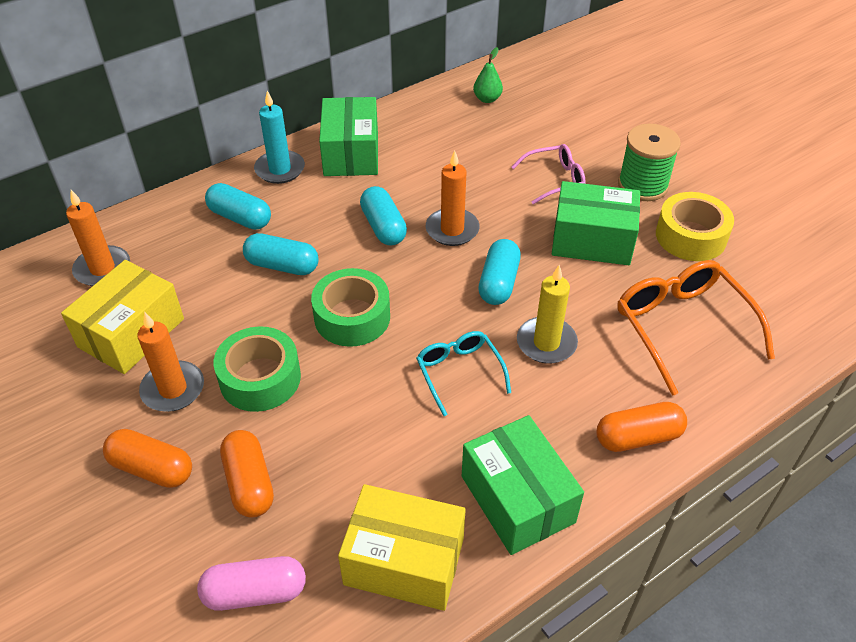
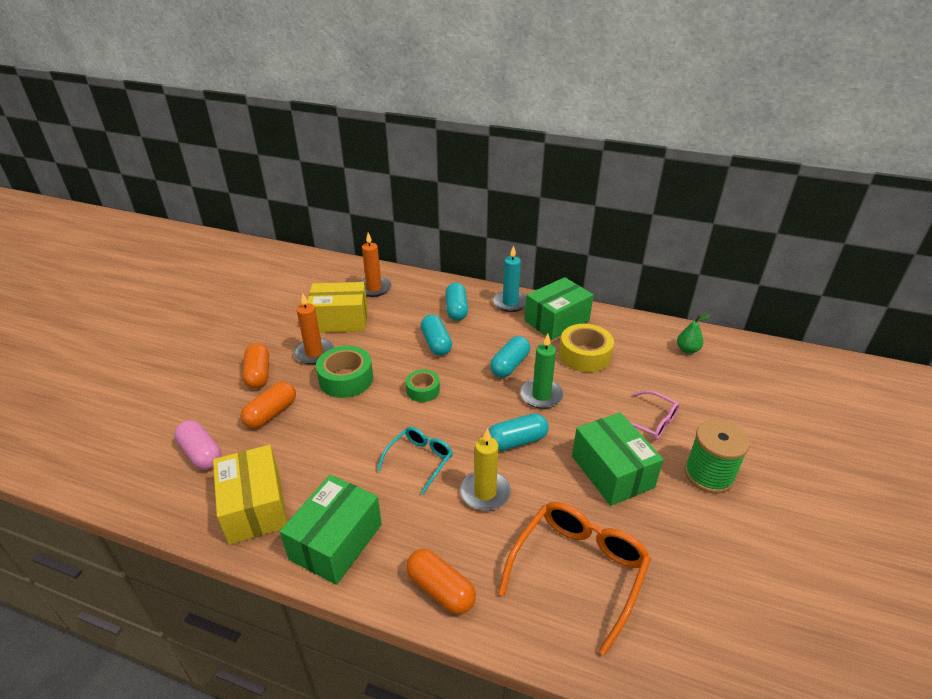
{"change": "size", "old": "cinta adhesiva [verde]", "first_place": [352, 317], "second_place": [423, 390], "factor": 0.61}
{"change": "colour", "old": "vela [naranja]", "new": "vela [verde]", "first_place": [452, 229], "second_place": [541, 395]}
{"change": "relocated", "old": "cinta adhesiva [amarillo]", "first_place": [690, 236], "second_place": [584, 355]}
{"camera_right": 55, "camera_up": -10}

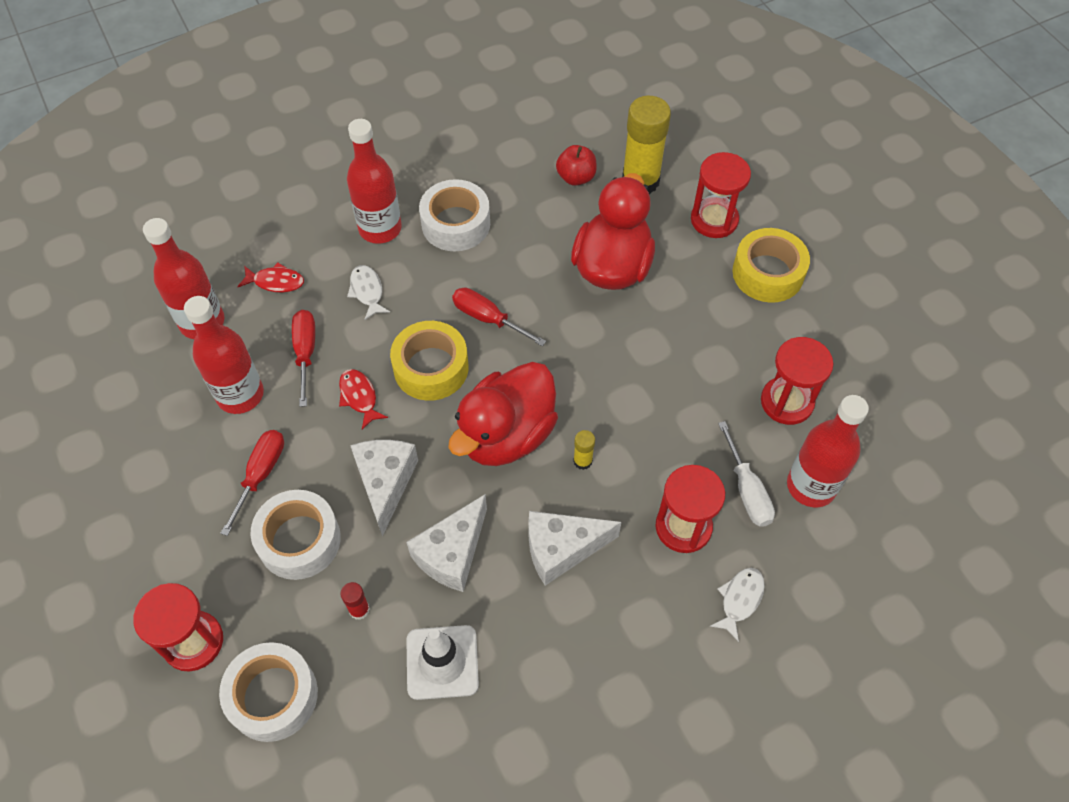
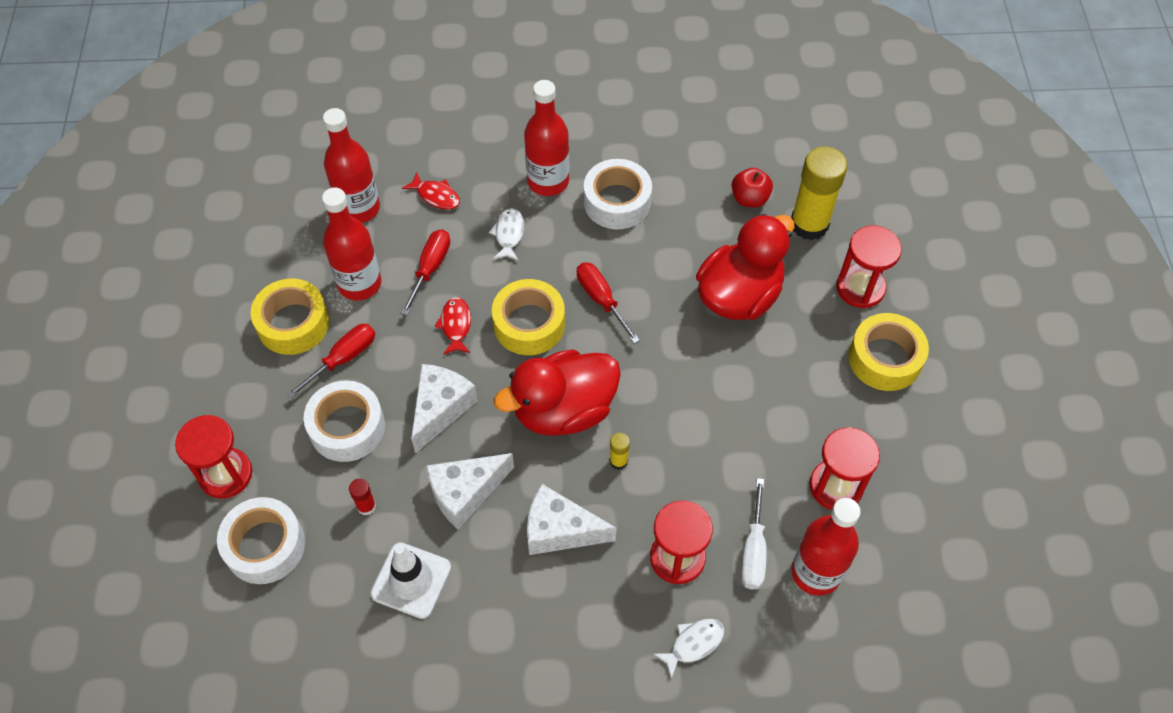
{"change": "appeared", "new": "cinta adhesiva [amarillo]", "second_place": [293, 323]}
{"camera_right": 25, "camera_up": 0}

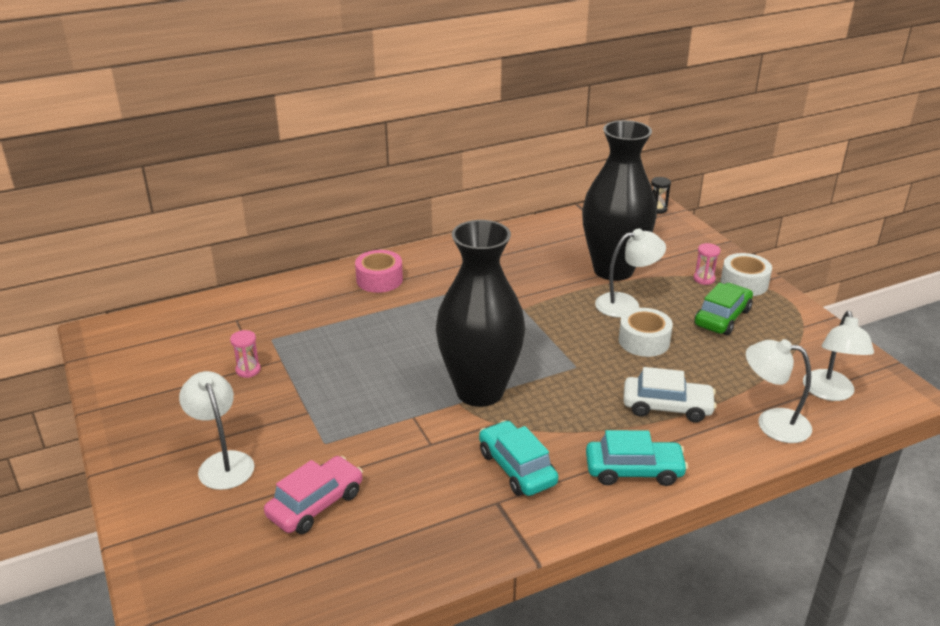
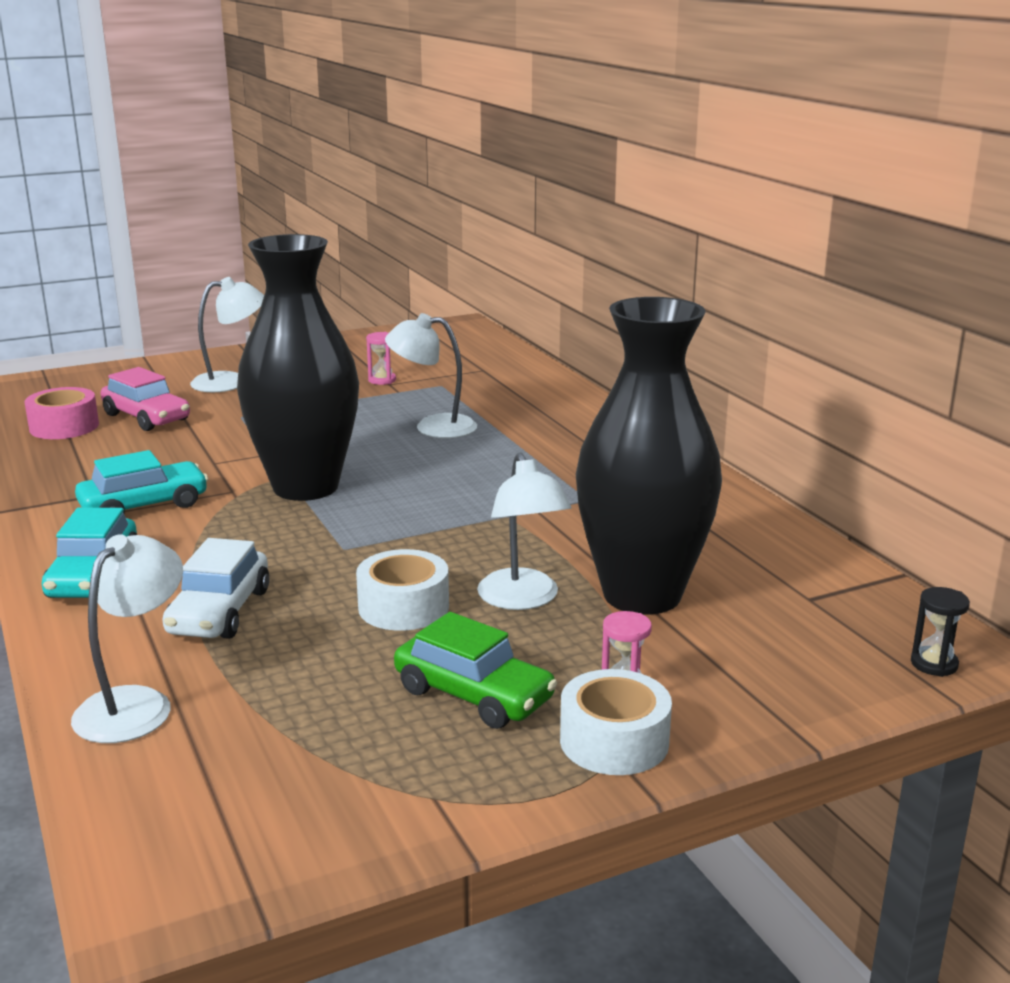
{"change": "relocated", "old": "cinta adhesiva [rosa]", "first_place": [379, 280], "second_place": [64, 427]}
{"change": "relocated", "old": "lámpara [blanco]", "first_place": [829, 393], "second_place": [433, 427]}
{"camera_right": 90, "camera_up": -10}

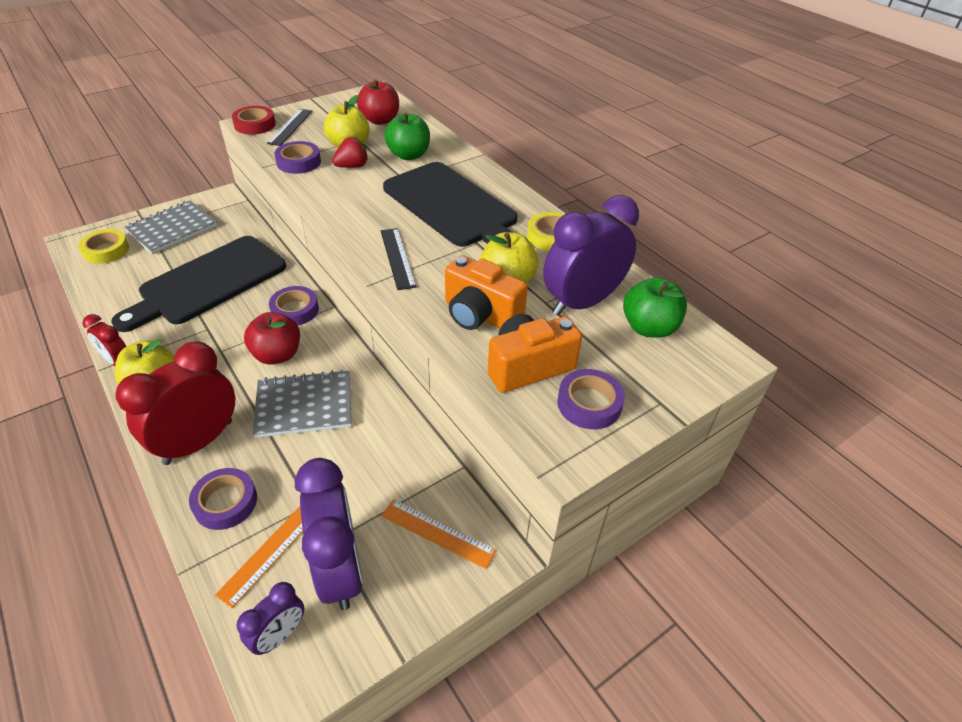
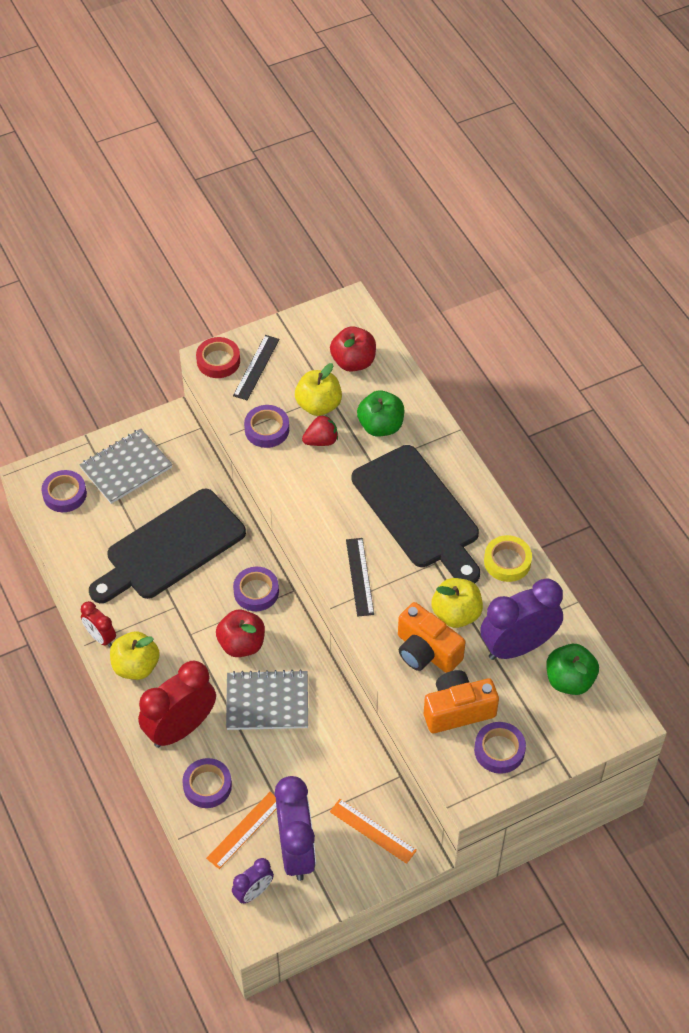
{"change": "colour", "old": "cinta adhesiva [amarillo]", "new": "cinta adhesiva [morado]", "first_place": [106, 250], "second_place": [64, 494]}
{"camera_right": 10, "camera_up": 10}

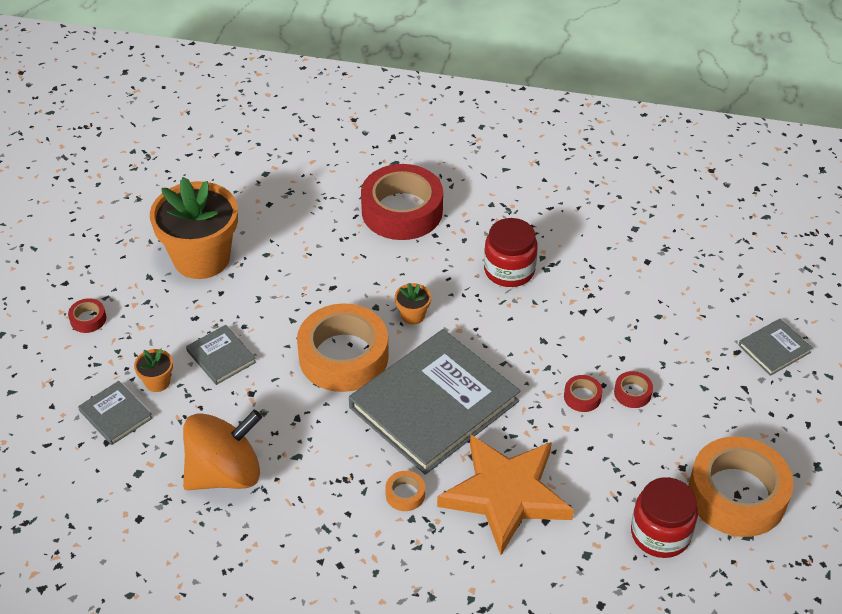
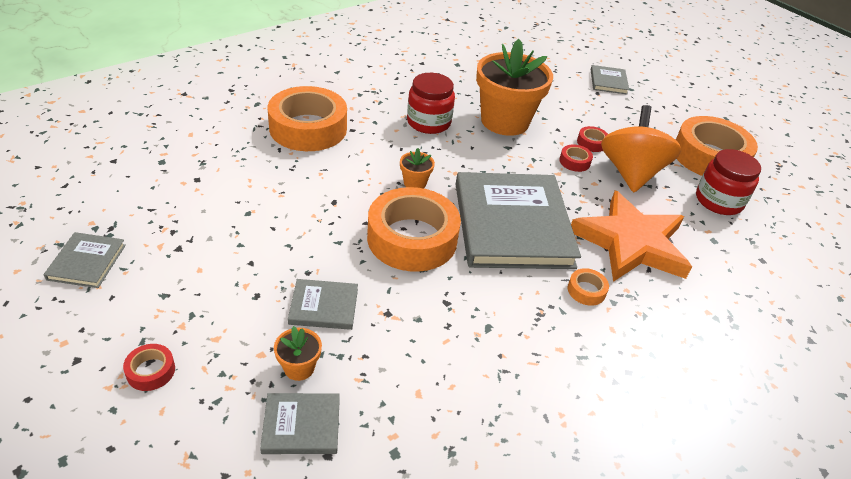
{"change": "relocated", "old": "maceta [naranja]", "first_place": [201, 258], "second_place": [505, 121]}
{"change": "relocated", "old": "peonza [naranja]", "first_place": [225, 473], "second_place": [631, 173]}
{"change": "colour", "old": "cinta adhesiva [rojo]", "new": "cinta adhesiva [naranja]", "first_place": [402, 211], "second_place": [308, 128]}
{"change": "appeared", "new": "libro [gris]", "second_place": [87, 262]}
{"camera_right": -55, "camera_up": -5}

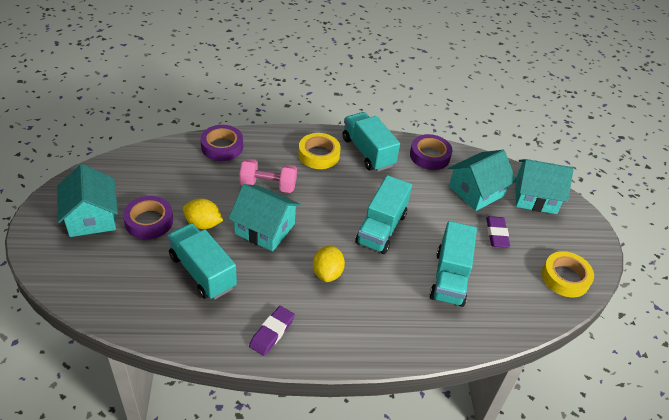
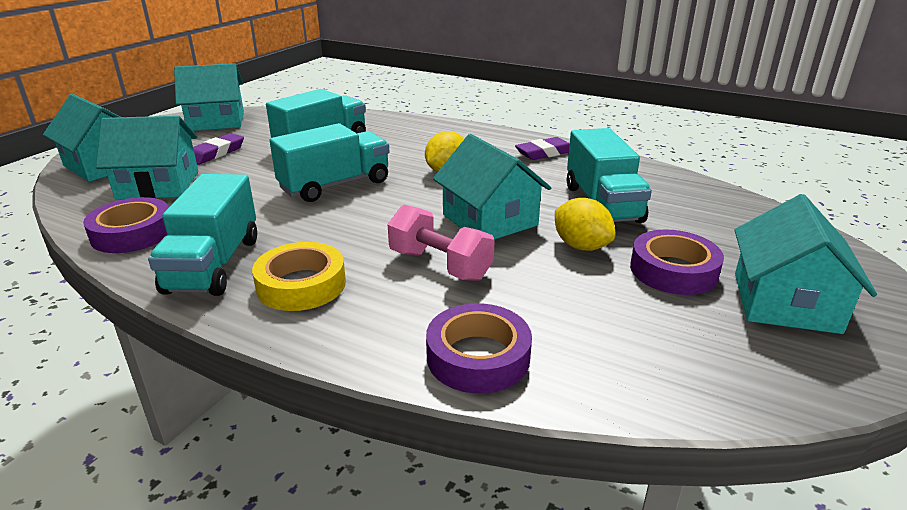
{"change": "exchanged", "old": "cinta adhesiva [amarillo]", "new": "casa [turquesa]", "first_place": [565, 278], "second_place": [216, 121]}
{"camera_right": -145, "camera_up": -15}

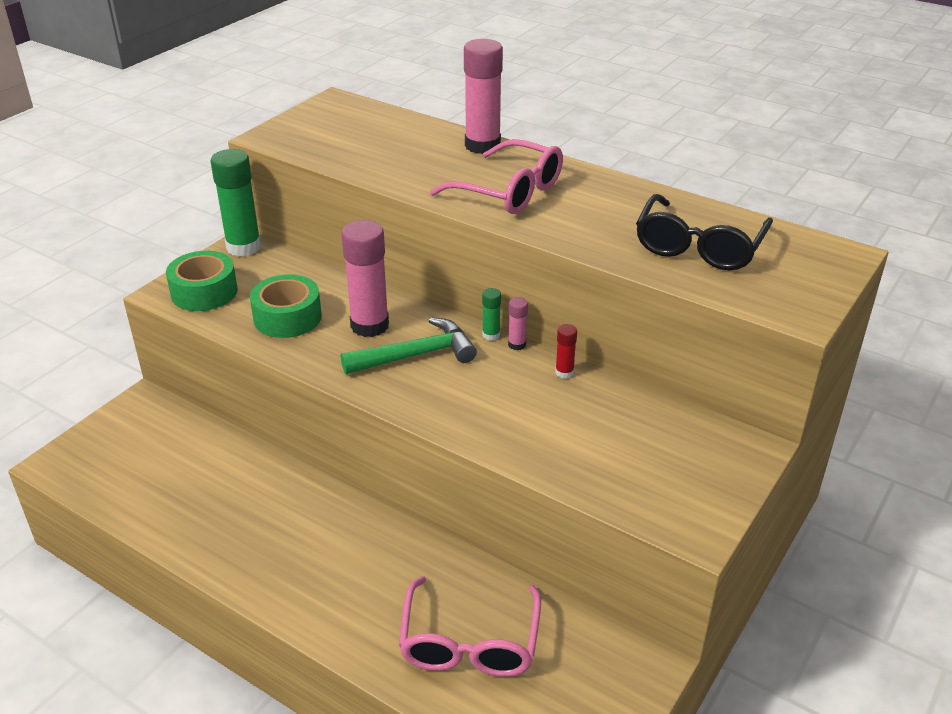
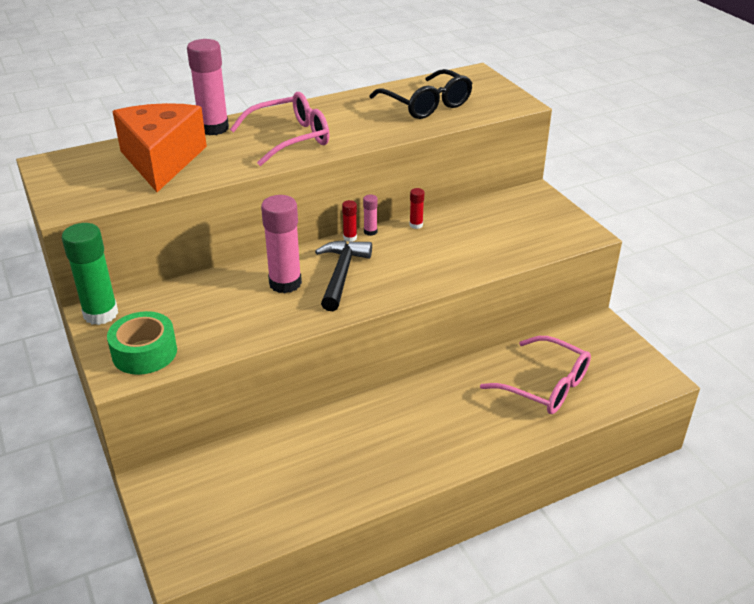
{"change": "missing", "old": "cinta adhesiva [verde]", "first_place": [287, 317]}
{"change": "colour", "old": "martillo [verde]", "new": "martillo [negro]", "first_place": [416, 355], "second_place": [341, 274]}
{"change": "colour", "old": "barra de pegamento [verde]", "new": "barra de pegamento [rojo]", "first_place": [491, 335], "second_place": [350, 238]}
{"change": "appeared", "new": "queso [naranja]", "second_place": [162, 160]}
{"camera_right": -60, "camera_up": 0}

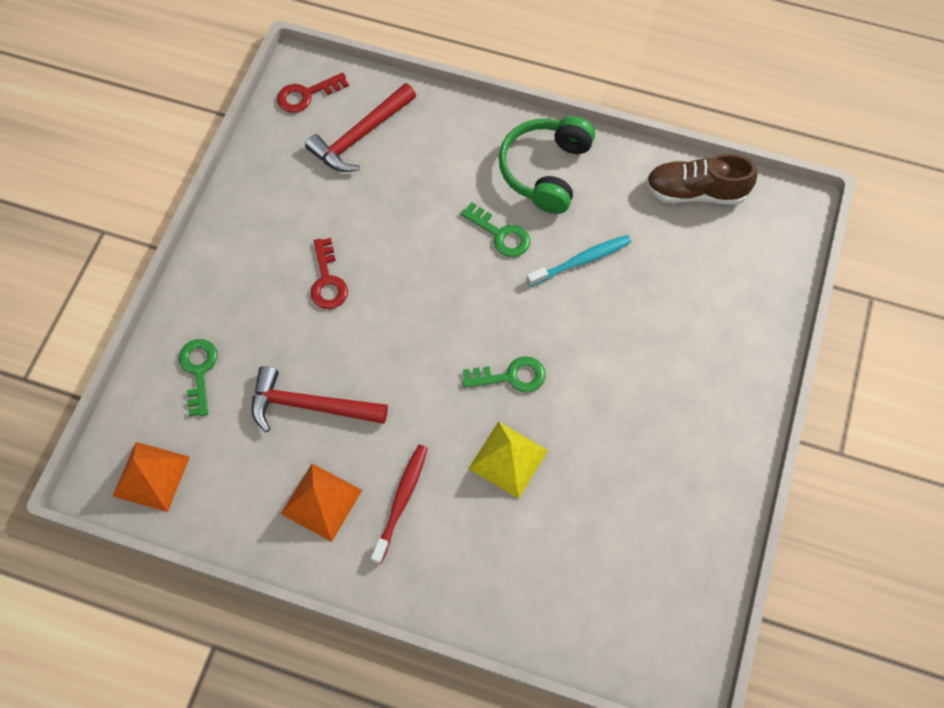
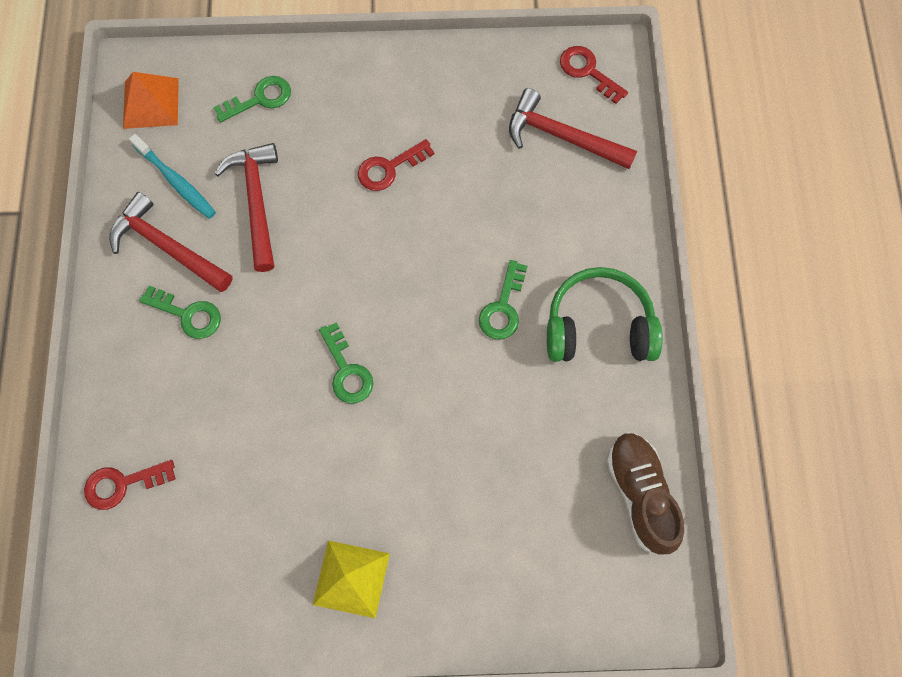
{"change": "exchanged", "old": "pirámide [naranja]", "new": "martillo [rojo]", "first_place": [321, 501], "second_place": [167, 247]}
{"change": "exchanged", "old": "cepillo de dientes [rojo]", "new": "llave [verde]", "first_place": [401, 501], "second_place": [187, 314]}
{"change": "relocated", "old": "pirámide [amarillo]", "first_place": [508, 459], "second_place": [351, 578]}
{"change": "relocated", "old": "cepillo de dientes [turquesa]", "first_place": [581, 261], "second_place": [176, 181]}
{"change": "appeared", "new": "llave [rojo]", "second_place": [123, 484]}
{"camera_right": 70, "camera_up": 5}

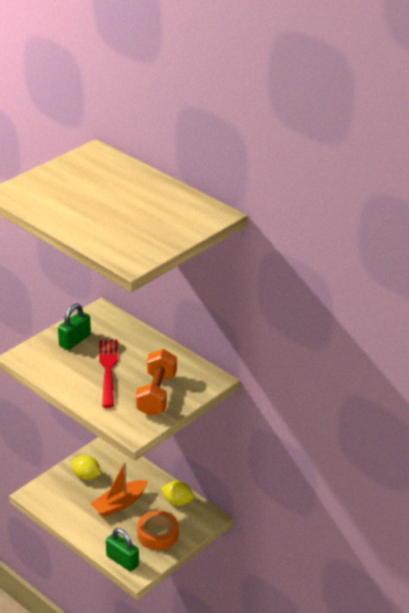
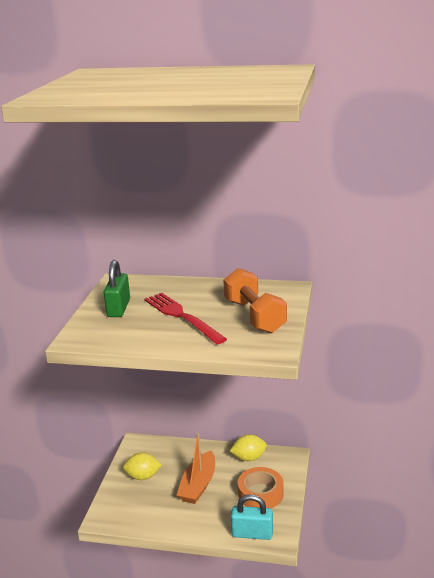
{"change": "colour", "old": "candado [verde]", "new": "candado [turquesa]", "first_place": [122, 560], "second_place": [252, 533]}
{"camera_right": -30, "camera_up": -10}

